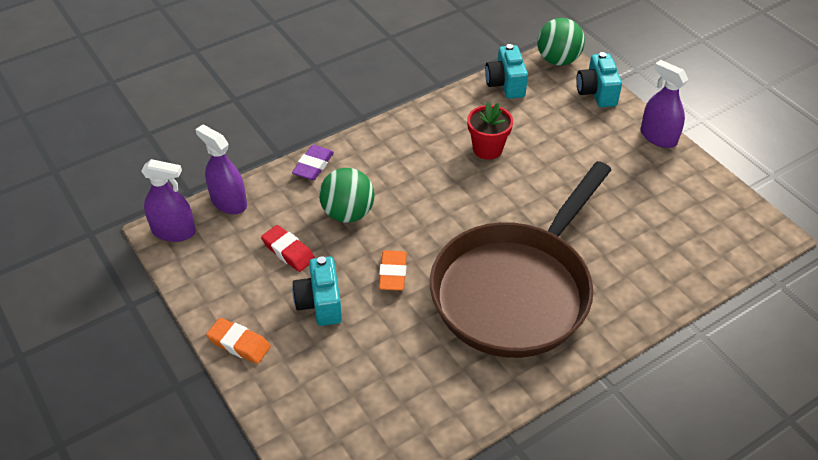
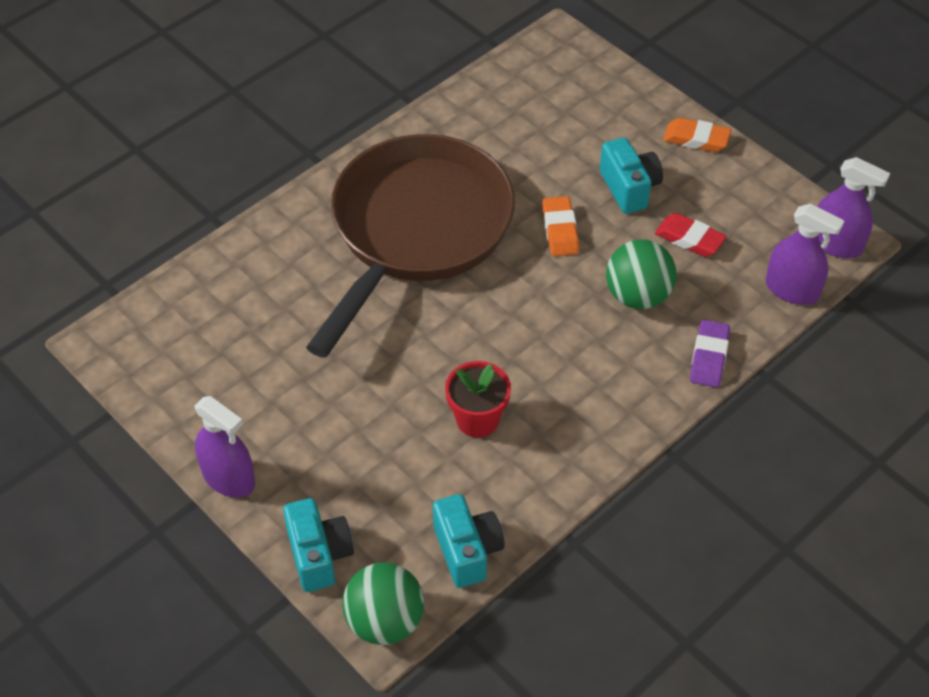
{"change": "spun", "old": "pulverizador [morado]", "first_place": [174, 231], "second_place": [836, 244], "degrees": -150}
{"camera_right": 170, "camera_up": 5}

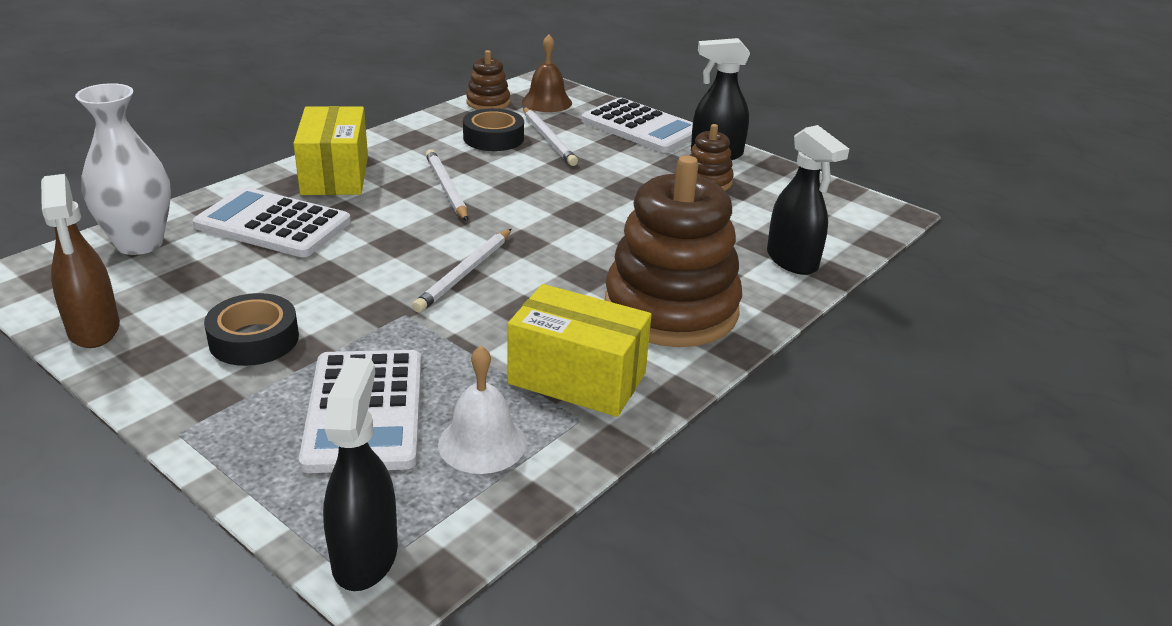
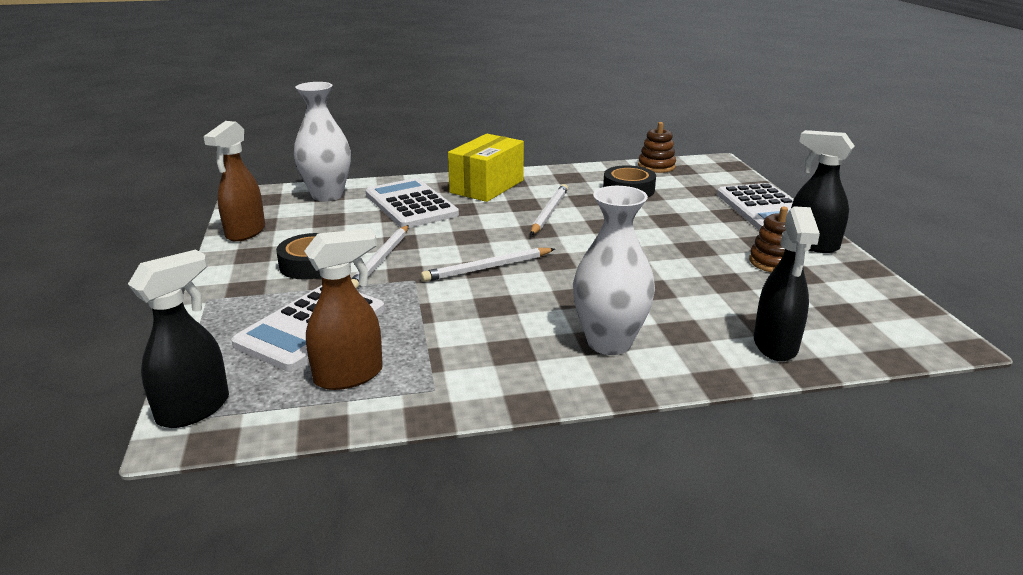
{"change": "exchanged", "old": "campana [blanco]", "new": "pulverizador [marrón]", "first_place": [482, 443], "second_place": [349, 376]}
{"change": "missing", "old": "caja [amarillo]", "first_place": [577, 378]}
{"change": "missing", "old": "campana [marrón]", "first_place": [547, 102]}
{"change": "relocated", "old": "lápiz [blanco]", "first_place": [548, 139], "second_place": [381, 259]}
{"change": "exchanged", "old": "juguete apilable [marrón]", "new": "florero [blanco]", "first_place": [671, 309], "second_place": [609, 342]}
{"camera_right": 40, "camera_up": -5}

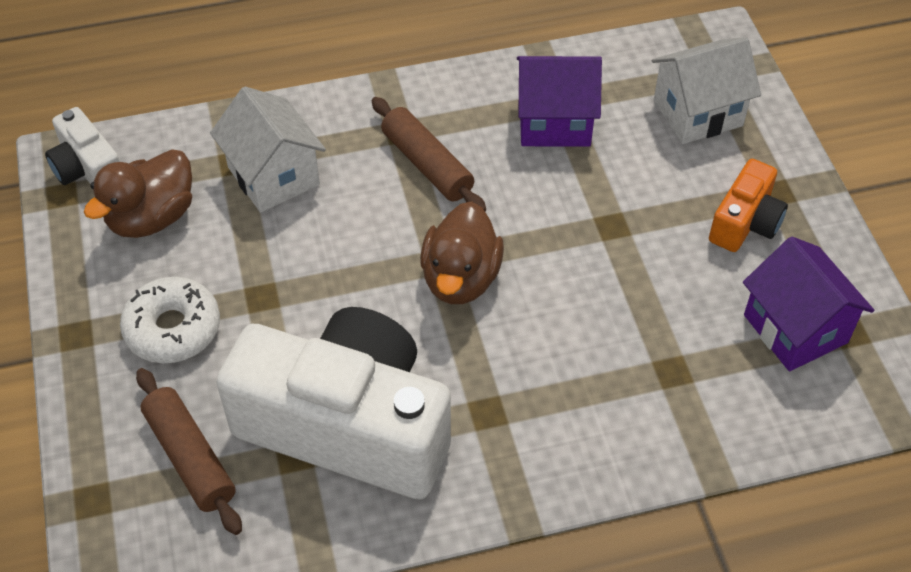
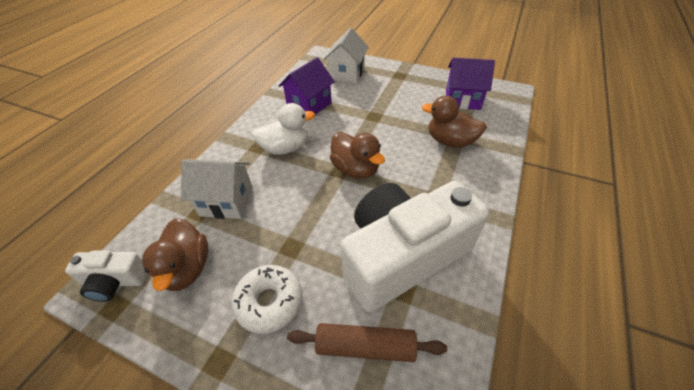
{"change": "exchanged", "old": "rodillo [marrón]", "new": "pato [blanco]", "first_place": [427, 164], "second_place": [285, 148]}
{"change": "missing", "old": "cámara [naranja]", "first_place": [745, 222]}
{"change": "appeared", "new": "pato [marrón]", "second_place": [450, 141]}
{"camera_right": -50, "camera_up": -5}

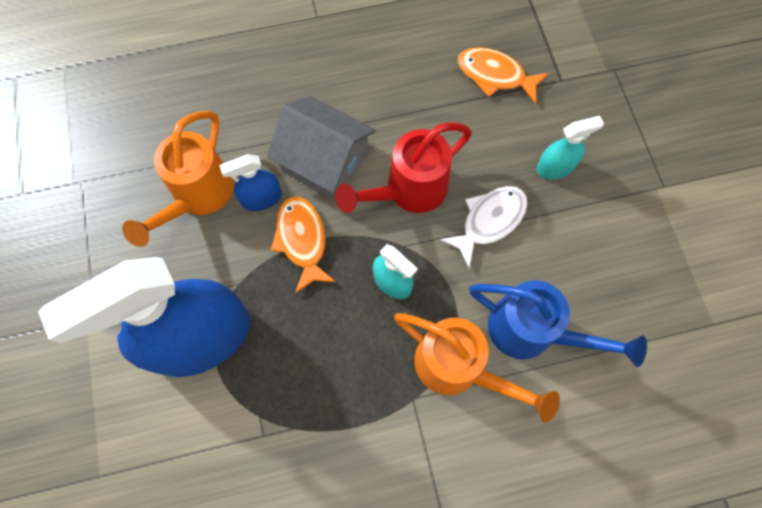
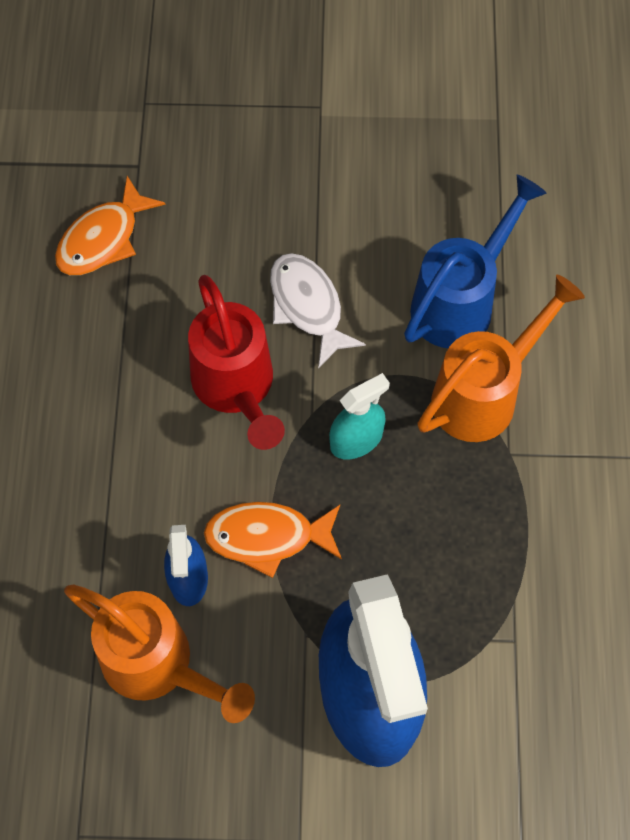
{"change": "missing", "old": "casa [gris]", "first_place": [325, 162]}
{"change": "missing", "old": "pulverizador [turquesa]", "first_place": [555, 167]}
{"camera_right": -75, "camera_up": -5}

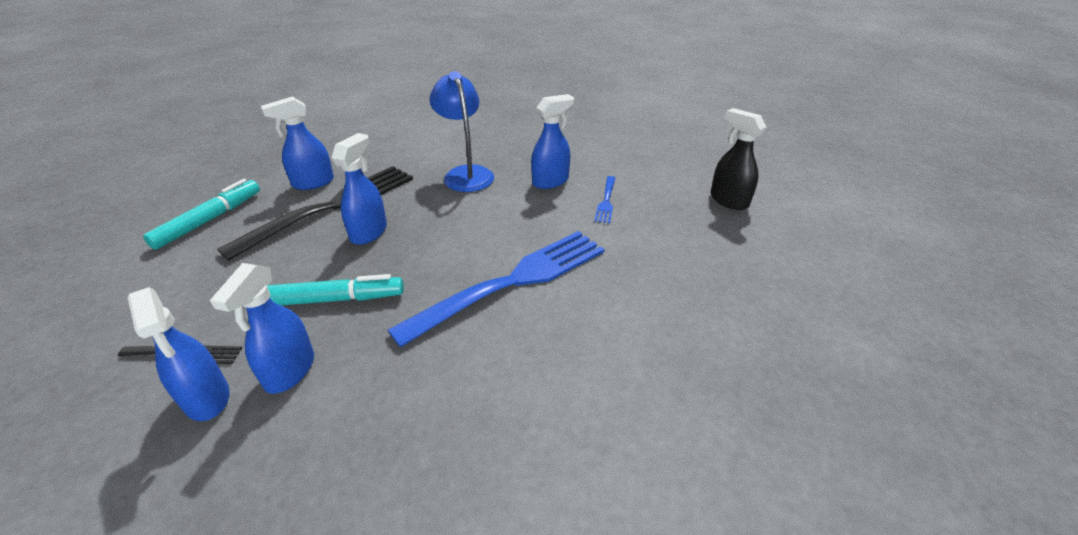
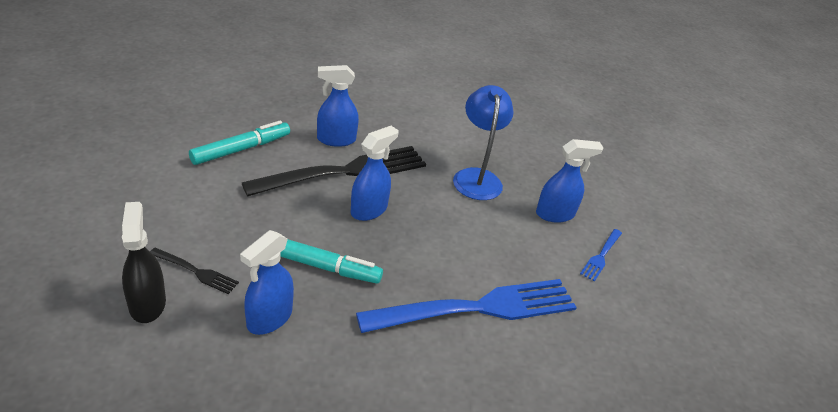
{"change": "missing", "old": "pulverizador [azul]", "first_place": [207, 398]}
{"change": "relocated", "old": "pulverizador [negro]", "first_place": [728, 200], "second_place": [147, 304]}
{"camera_right": 15, "camera_up": 0}

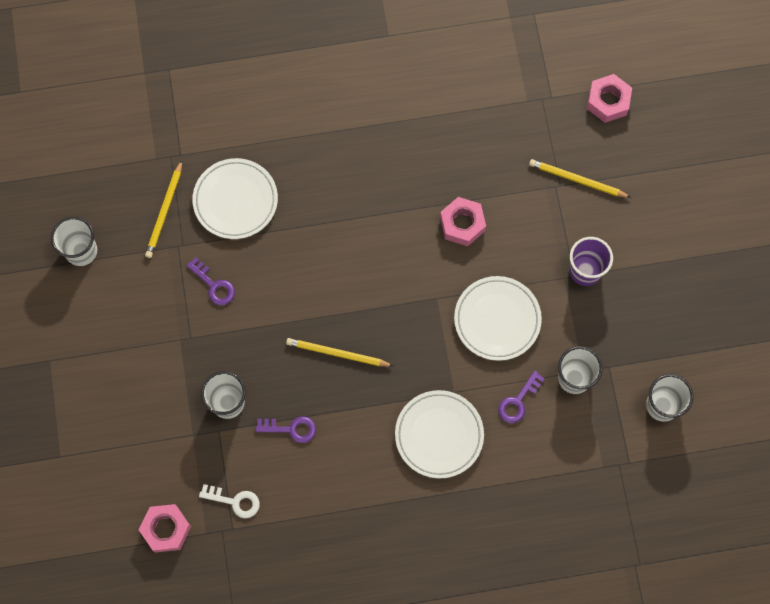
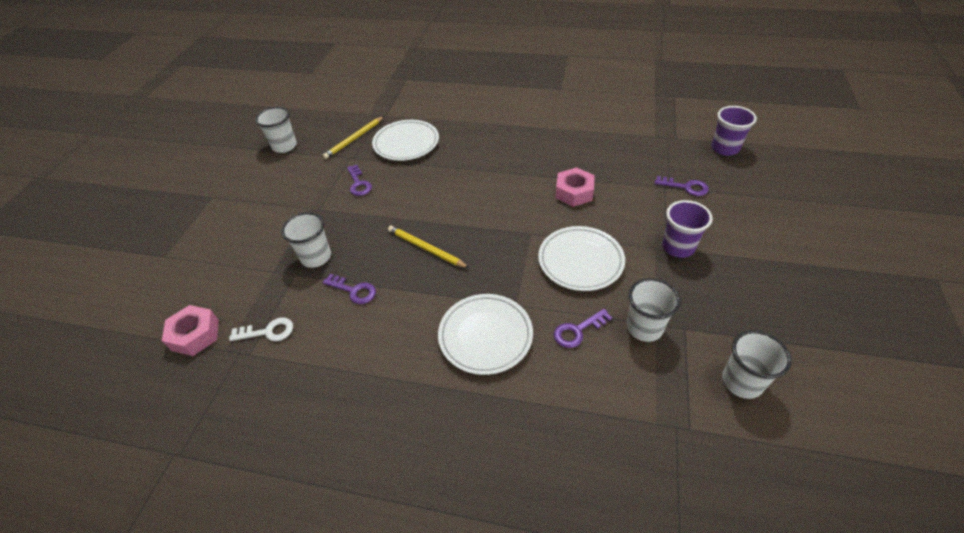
{"change": "spun", "old": "llave [blanco]", "first_place": [235, 501], "second_place": [268, 332], "degrees": -45}
{"change": "exchanged", "old": "lápiz [amarillo]", "new": "llave [morado]", "first_place": [577, 180], "second_place": [685, 187]}
{"change": "exchanged", "old": "tuerca [rosa]", "new": "vaso [morado]", "first_place": [608, 101], "second_place": [725, 148]}
{"camera_right": 25, "camera_up": -25}

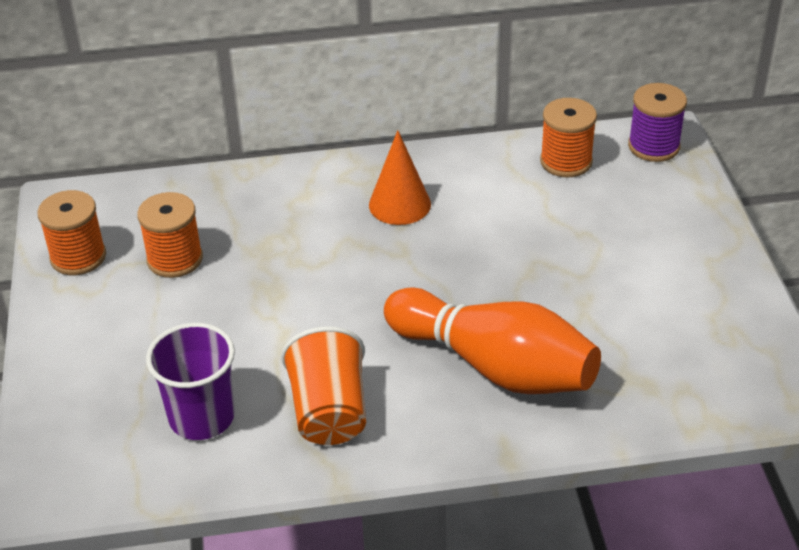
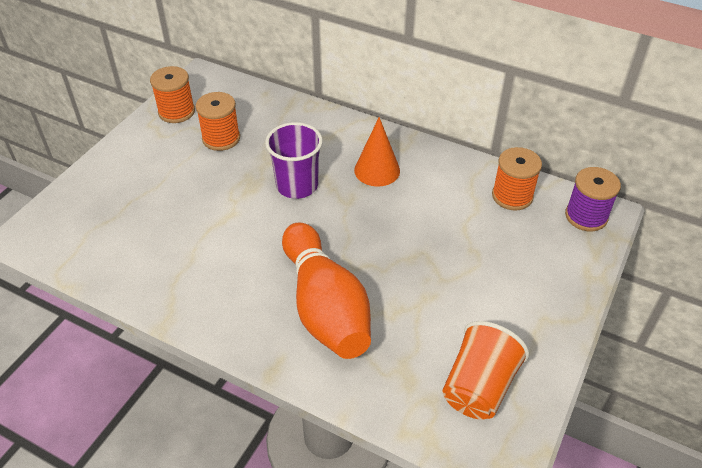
{"change": "relocated", "old": "vaso [morado]", "first_place": [202, 417], "second_place": [297, 185]}
{"change": "relocated", "old": "vaso [naranja]", "first_place": [329, 412], "second_place": [479, 387]}
{"camera_right": 35, "camera_up": 5}

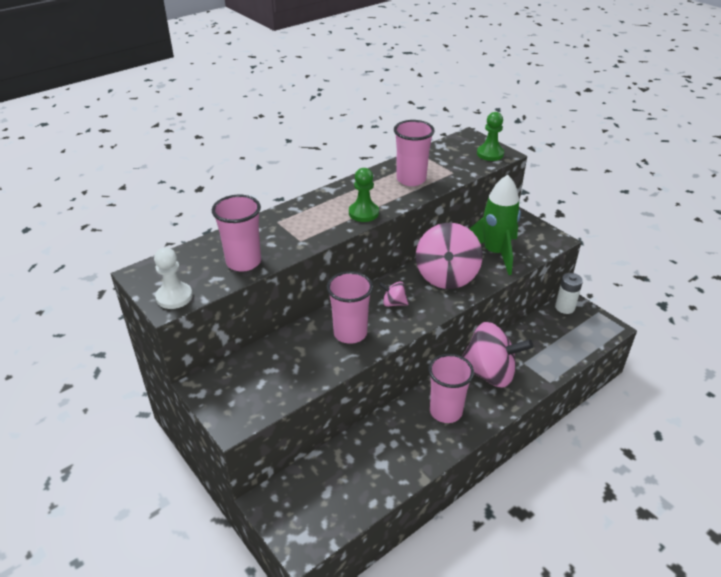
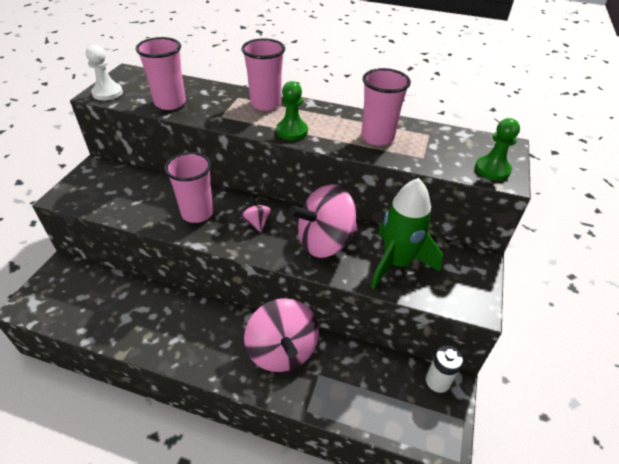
{"change": "relocated", "old": "vaso [rosa]", "first_place": [446, 411], "second_place": [265, 103]}
{"camera_right": 55, "camera_up": 5}

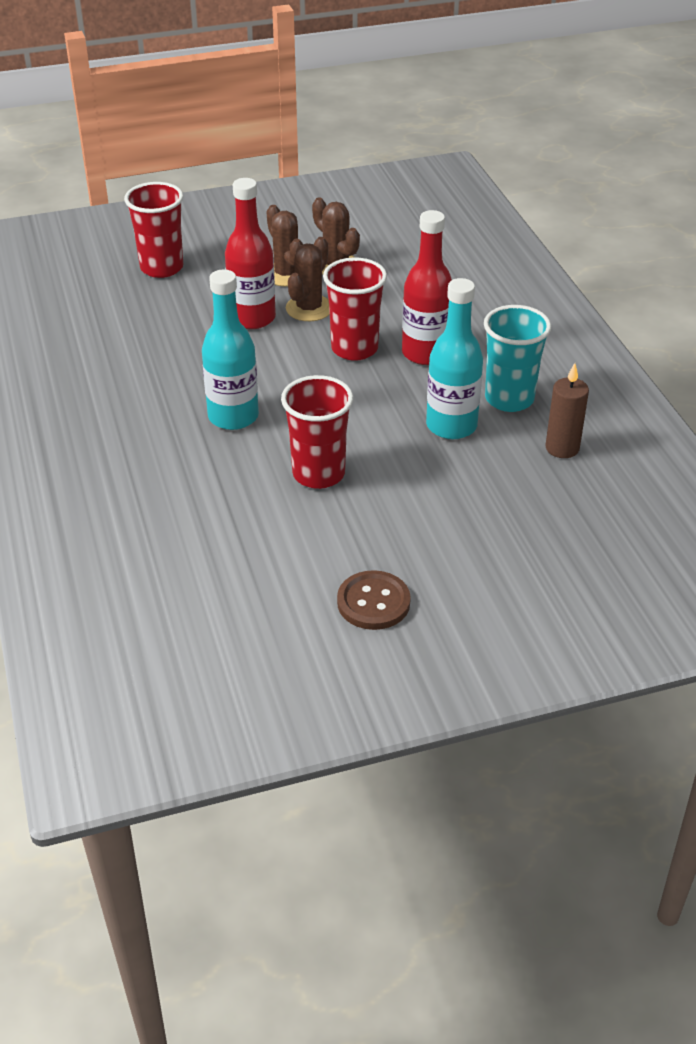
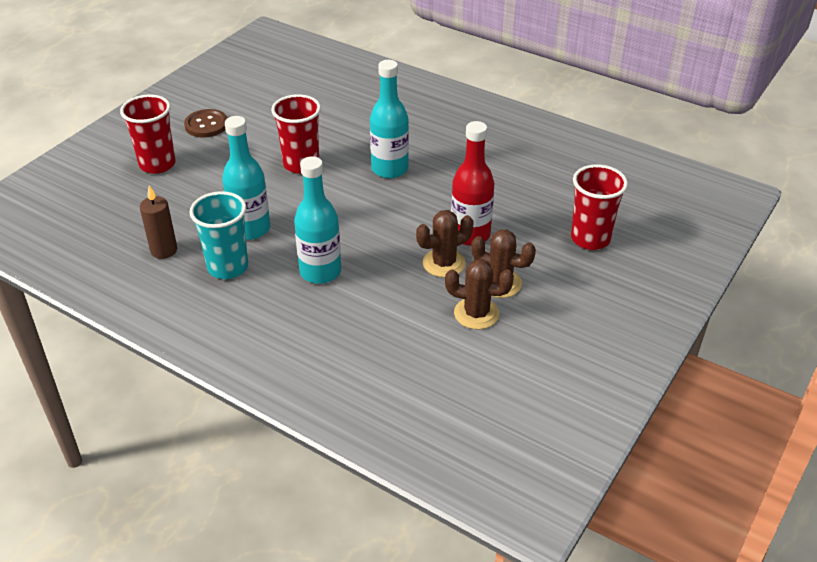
{"change": "spun", "old": "cactus [marrón]", "first_place": [309, 308], "second_place": [444, 263], "degrees": 75}
{"change": "relocated", "old": "vaso [rojo]", "first_place": [354, 349], "second_place": [157, 164]}
{"change": "colour", "old": "botella [rojo]", "new": "botella [turquesa]", "first_place": [425, 353], "second_place": [320, 272]}
{"camera_right": 140, "camera_up": 0}

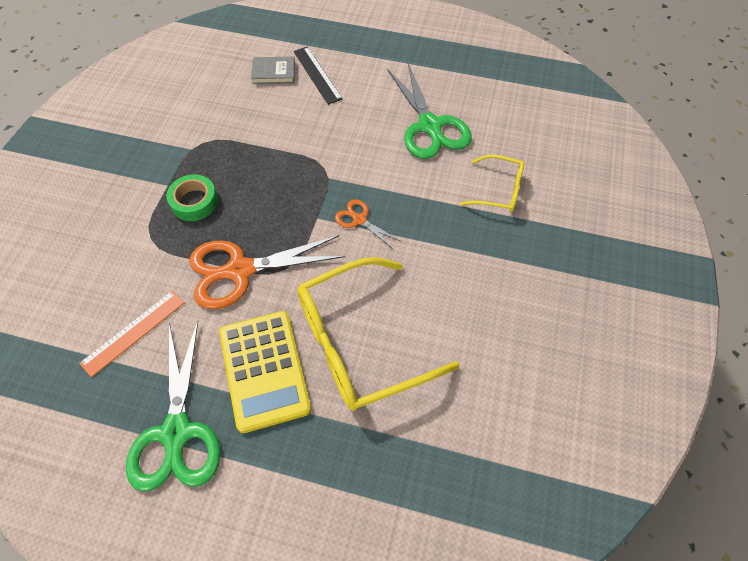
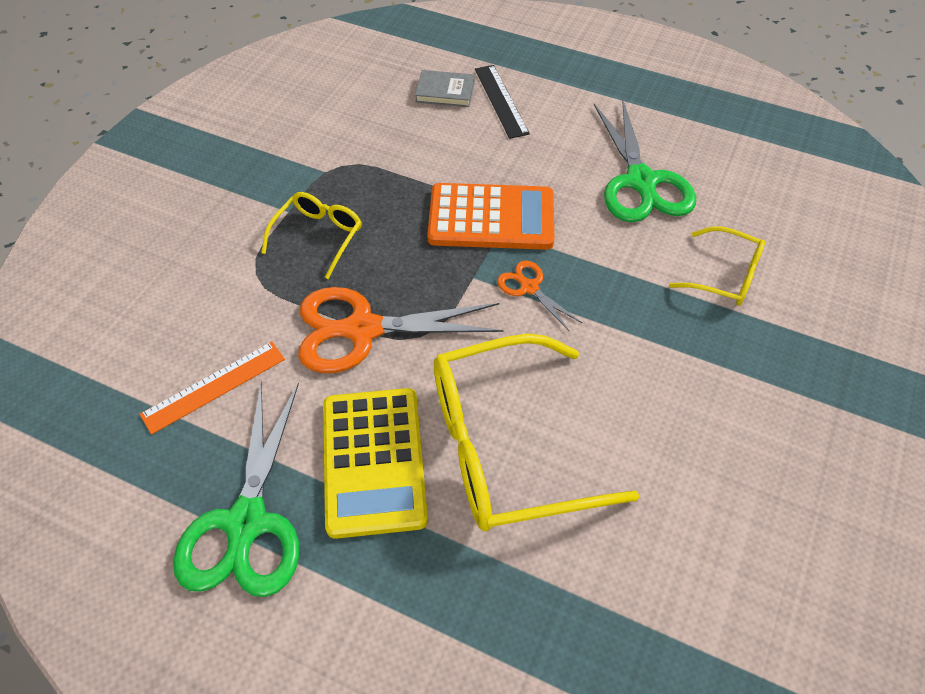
{"change": "exchanged", "old": "cinta adhesiva [verde]", "new": "gafas [amarillo]", "first_place": [194, 202], "second_place": [318, 236]}
{"change": "appeared", "new": "calculadora [naranja]", "second_place": [491, 218]}
{"camera_right": 10, "camera_up": -5}

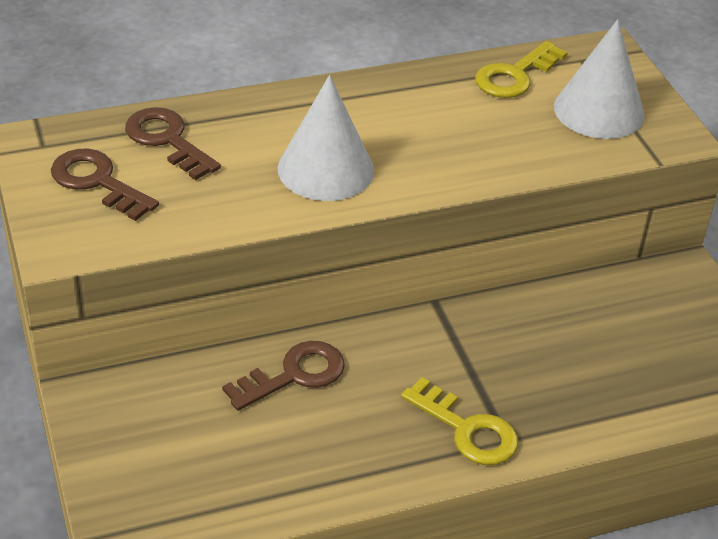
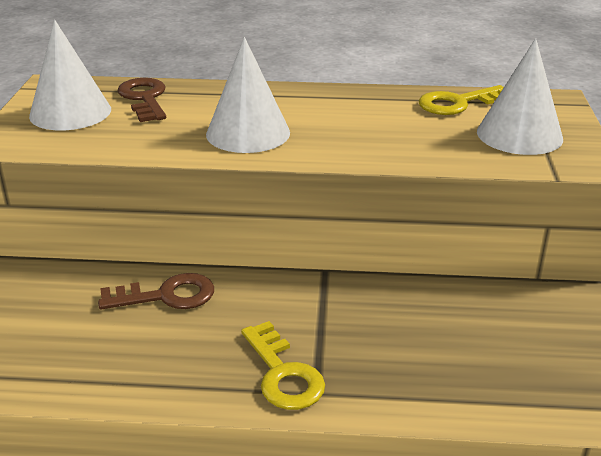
{"change": "exchanged", "old": "llave [marrón]", "new": "cono [blanco]", "first_place": [97, 182], "second_place": [70, 112]}
{"camera_right": 25, "camera_up": -10}

